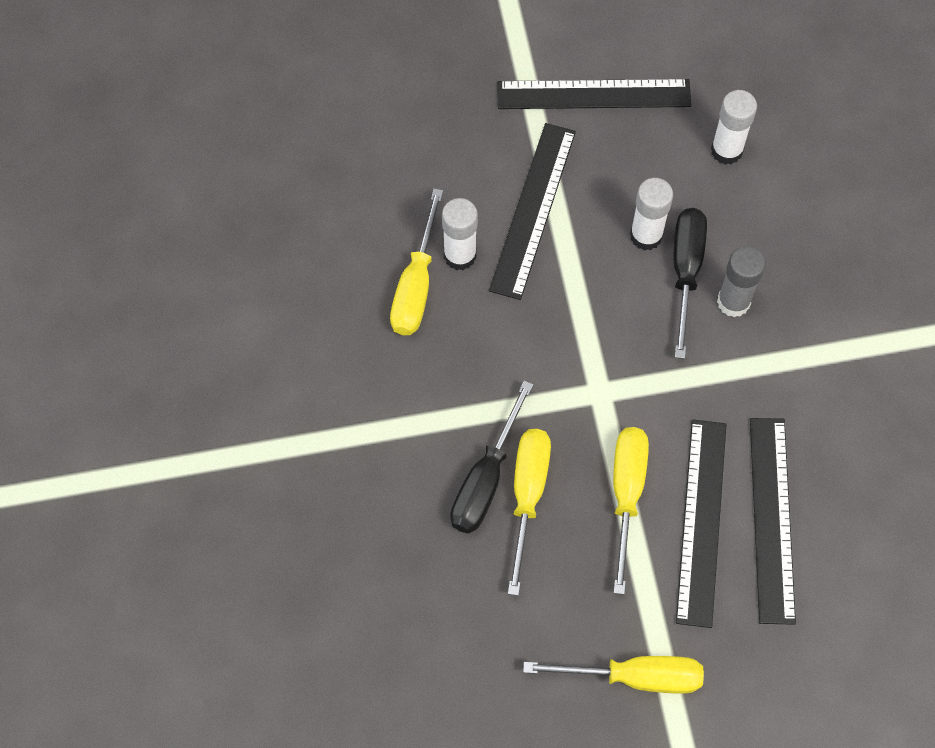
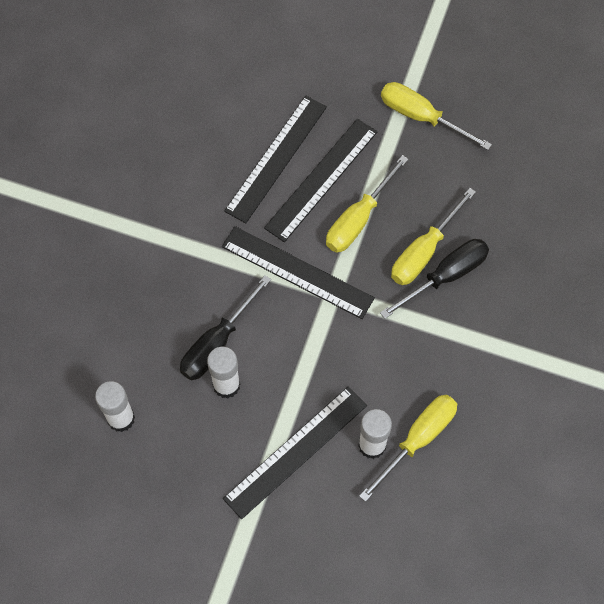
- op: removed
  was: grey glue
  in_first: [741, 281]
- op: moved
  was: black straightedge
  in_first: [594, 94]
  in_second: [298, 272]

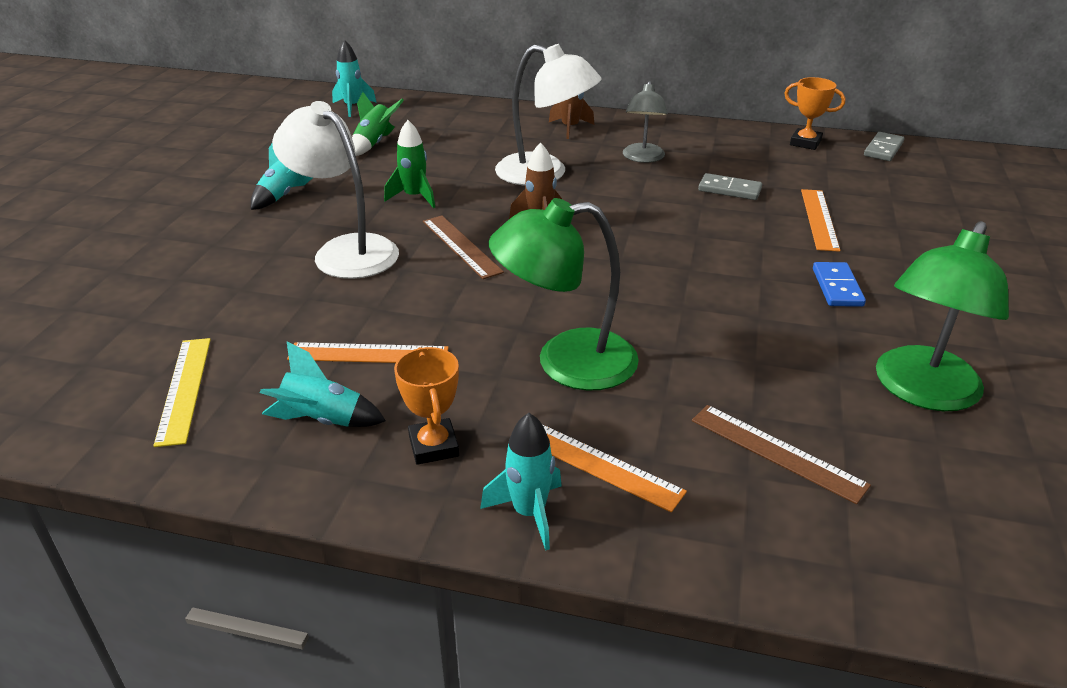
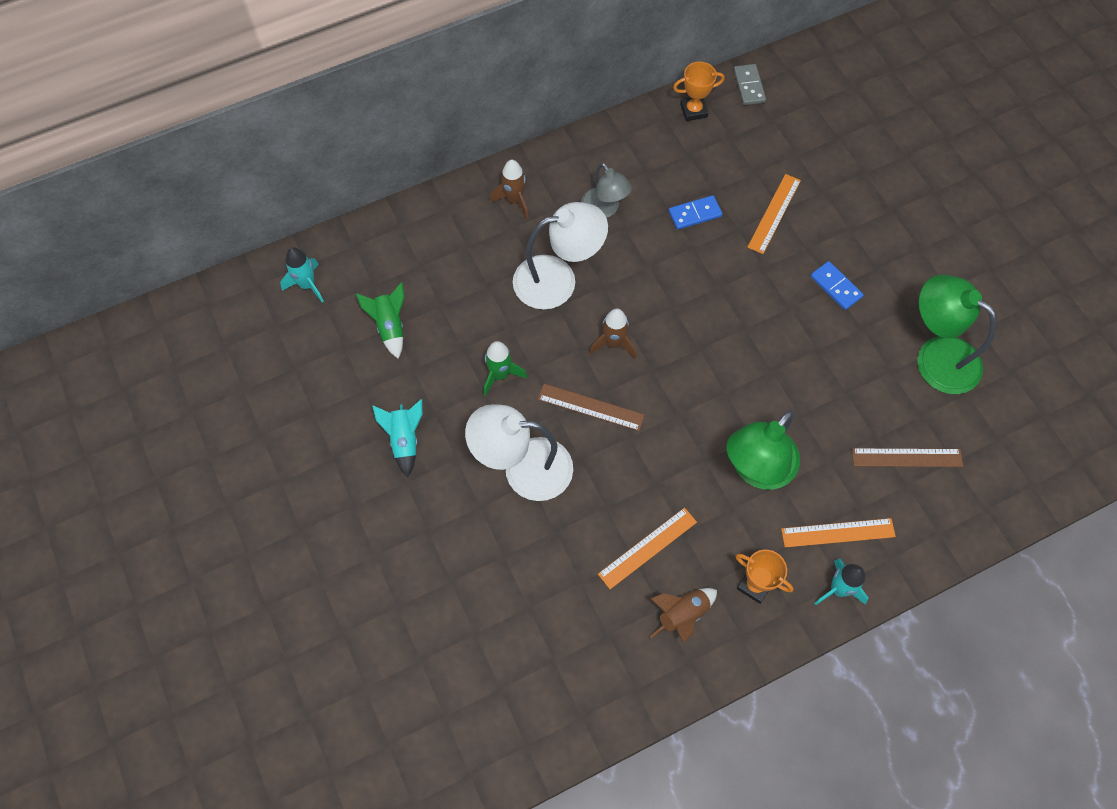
- op: removed
  was: golden straightedge
  in_first: [182, 392]
- op: recoloured
  was: turquoise toy rocket
  now: dark brown toy rocket
  in_first: [323, 384]
  in_second: [683, 615]
- op: recoloured
  was: grey domino piece
  now: blue domino piece
  in_first: [730, 186]
  in_second: [695, 212]
- op: turned
  was: bright orange straightedge
  in_first: [820, 220]
  in_second: [774, 214]
  clockwise: 60
- op: turned
  was: leaf-green lamp
  in_first: [942, 316]
  in_second: [957, 334]
  clockwise: 135

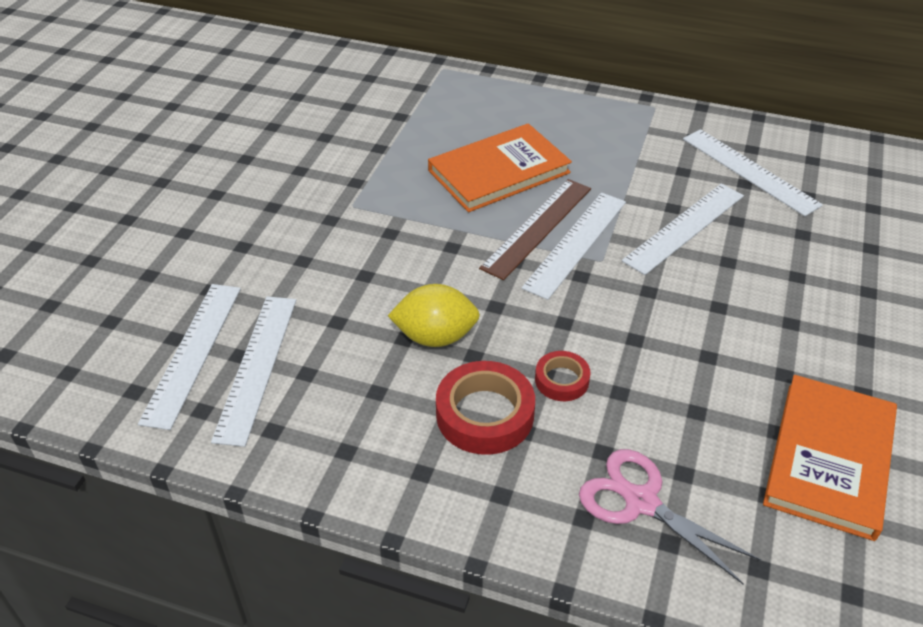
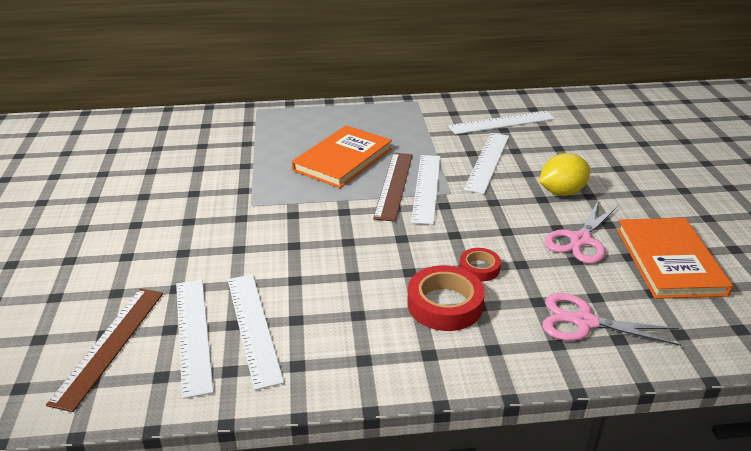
- op: added
  now: dark brown straightedge
  in_second: [104, 350]
- op: added
  now: pink shears
  in_second: [582, 232]
- op: moved
  was: golden toy lemon
  in_first: [434, 315]
  in_second: [564, 174]
- op: turned
  was: snow-white straightedge
  in_first: [753, 172]
  in_second: [501, 123]
  clockwise: -45

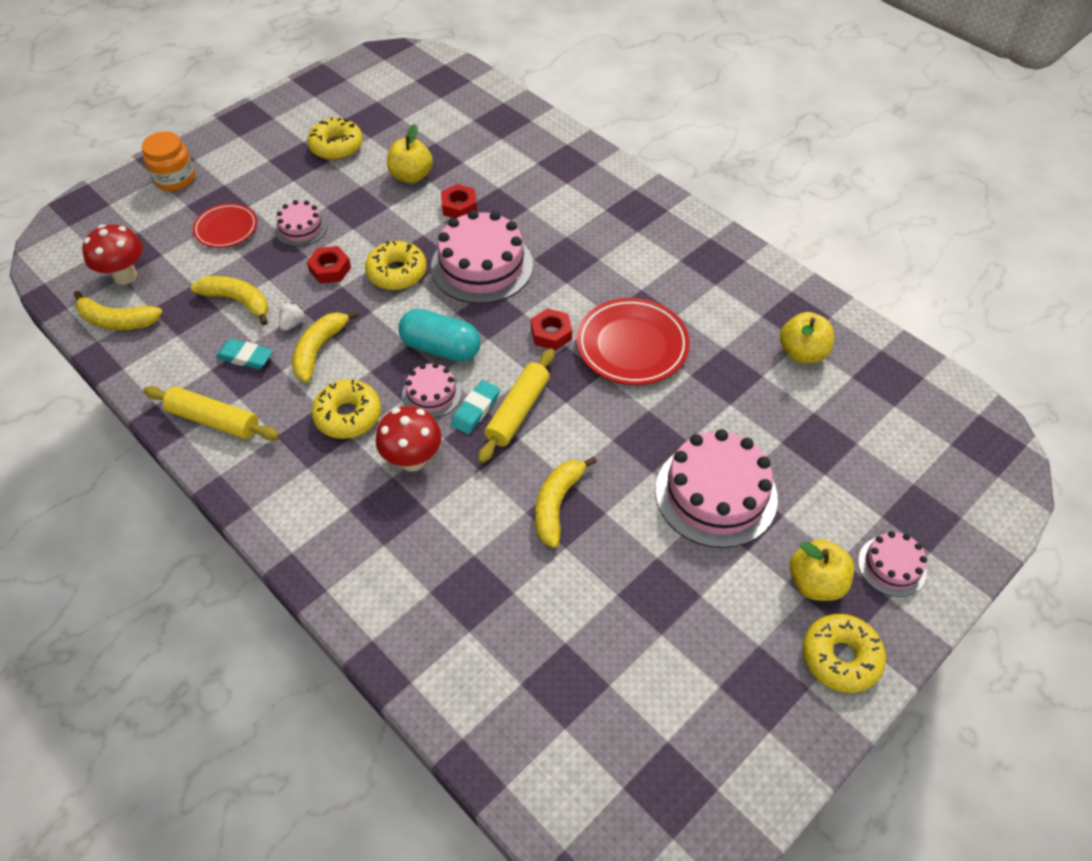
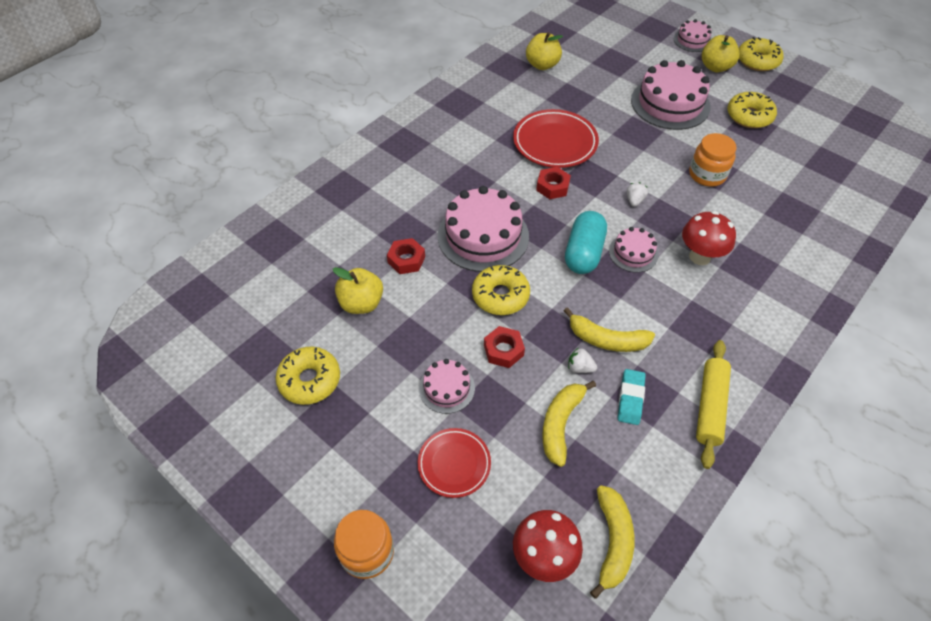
- op: removed
  was: turquoise eraser
  in_first: [475, 407]
- op: moved
  was: golden donut
  in_first: [346, 409]
  in_second: [752, 110]
- op: replaced
  was: golden pastry roller
  now: snow-white berry
  in_first: [516, 406]
  in_second: [637, 194]
- op: replaced
  was: golden banana
  now: bright orange jam jar
  in_first: [566, 502]
  in_second: [713, 160]

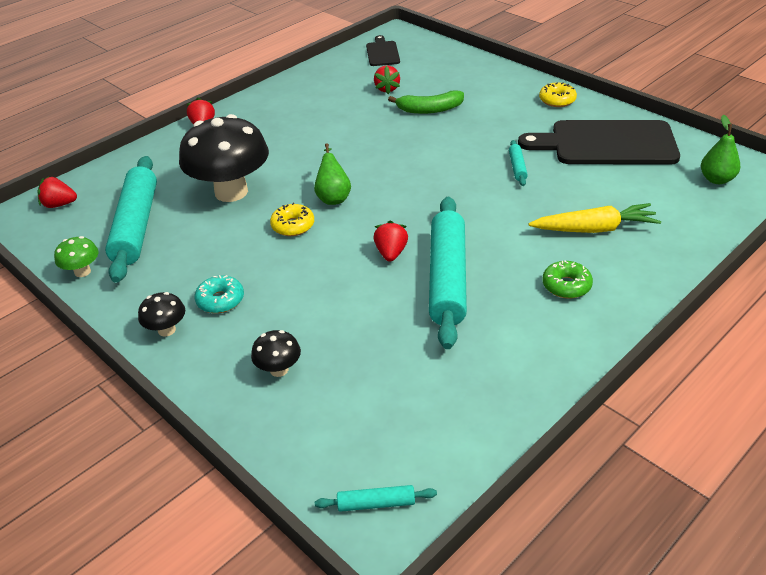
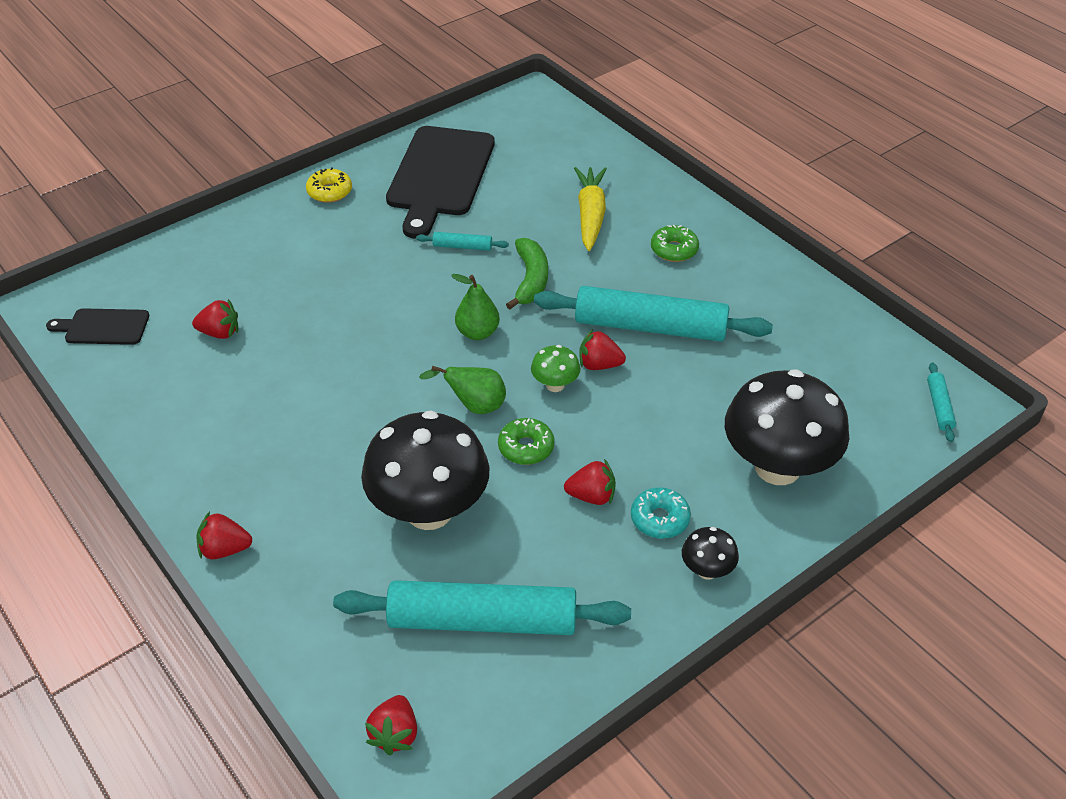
- op: added
  now: scarlet berry
  in_second: [590, 482]
- op: moved
  was: leaf-green fungus
  in_first: [76, 256]
  in_second: [555, 368]
- op: moved
  was: leaf-green banana
  in_first: [426, 102]
  in_second: [527, 274]
- op: moved
  was: leaf-green pear
  in_first: [720, 149]
  in_second: [475, 307]
- op: recoloured
  was: golden donut
  now: leaf-green donut
  in_first: [292, 219]
  in_second: [526, 441]
- op: resized
  was: black fungus
  in_first: [276, 353]
  in_second: [787, 427]
  ratio: 2.29

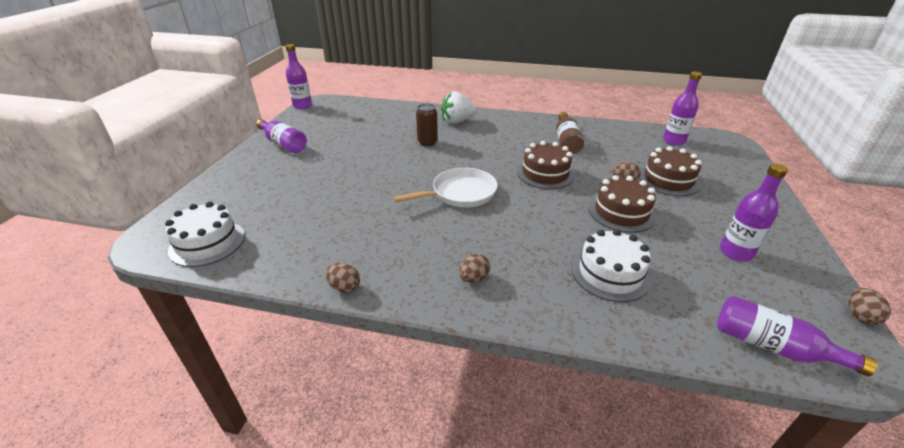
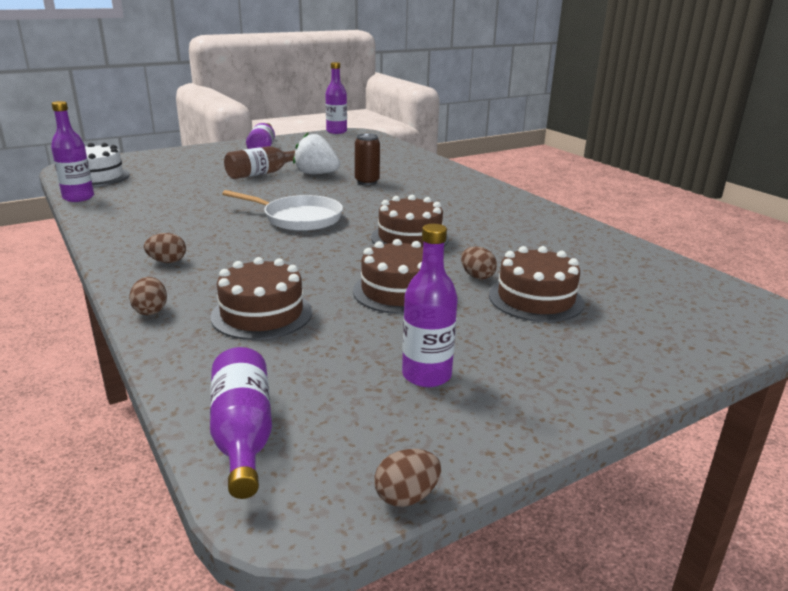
- op: moved
  was: dark brown toy egg
  in_first: [343, 278]
  in_second: [148, 296]
- op: moved
  was: snow-white berry
  in_first: [459, 107]
  in_second: [316, 153]
- op: moved
  was: dark brown flask
  in_first: [570, 133]
  in_second: [259, 162]
- op: moved
  was: royal purple flask
  in_first: [682, 108]
  in_second: [72, 151]
- op: recoloured
  was: snow-white gateau
  now: dark brown gateau
  in_first: [611, 265]
  in_second: [261, 298]

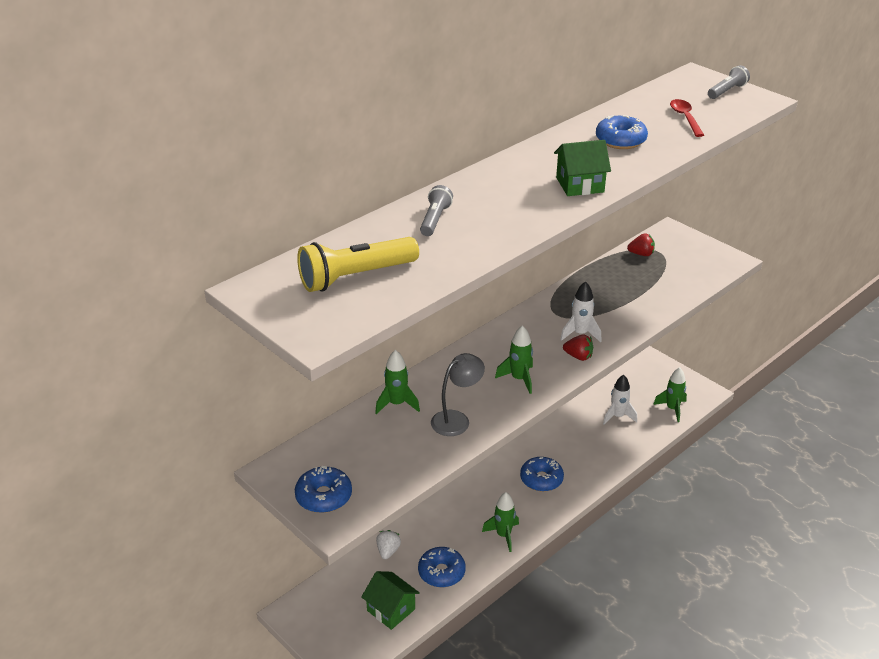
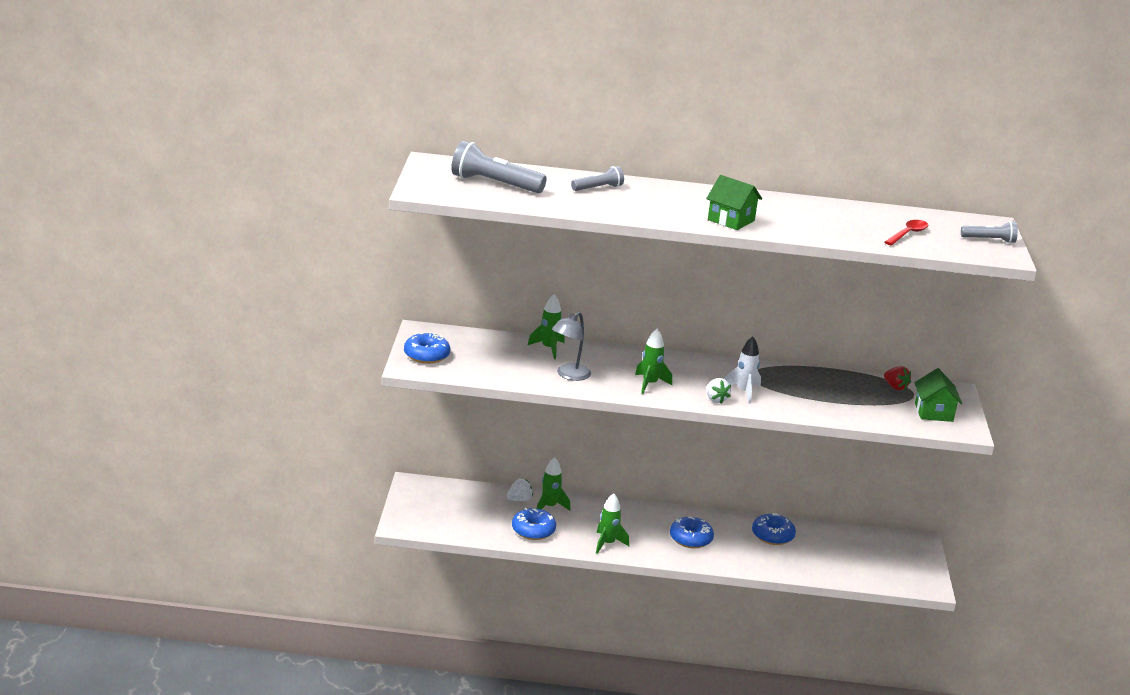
- op: removed
  was: snow-white toy rocket
  in_first: [620, 400]
- op: moved
  was: leaf-green house
  in_first: [390, 600]
  in_second: [938, 395]
- op: moved
  was: blue donut
  in_first: [622, 132]
  in_second: [774, 529]
- op: moved
  was: leaf-green toy rocket
  in_first: [670, 394]
  in_second: [553, 484]
- op: recoloured
  was: golden flashlight
  now: grey flashlight
  in_first: [358, 264]
  in_second: [499, 167]
- op: recoloured
  was: scarlet berry
  now: snow-white berry
  in_first: [578, 347]
  in_second: [718, 390]
- op: turned
  was: grey lamp
  in_first: [458, 394]
  in_second: [571, 346]
  clockwise: 120

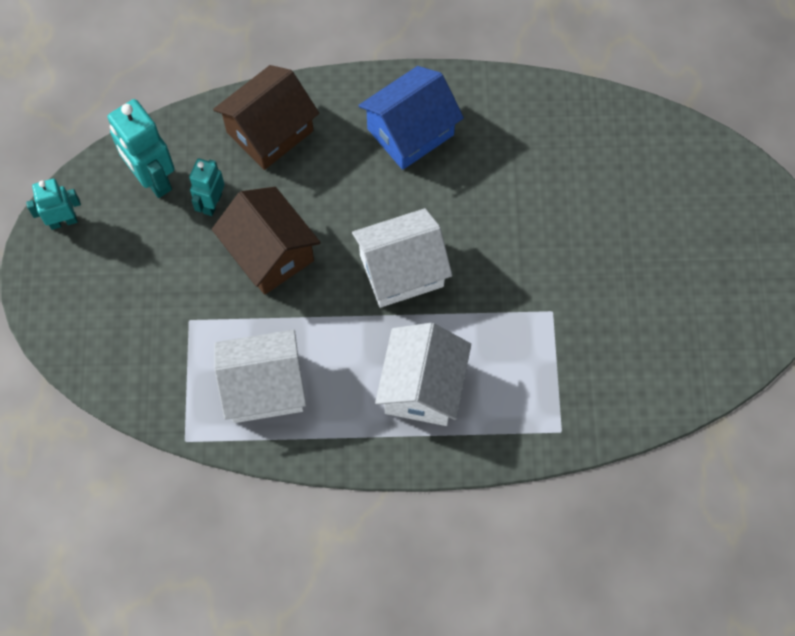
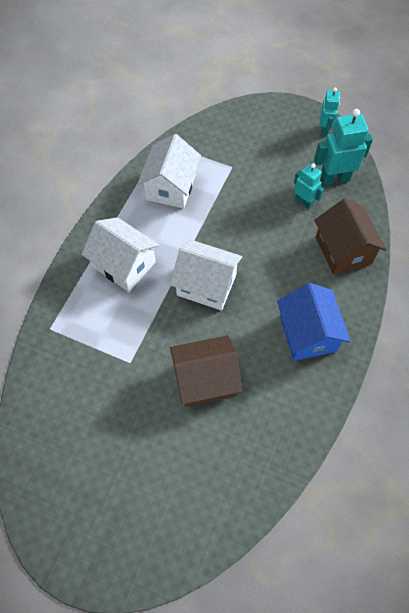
- op: moved
  was: dark brown house
  in_first: [266, 241]
  in_second: [206, 371]
- op: turned
  was: snow-white house
  in_first: [402, 258]
  in_second: [206, 275]
  clockwise: -75

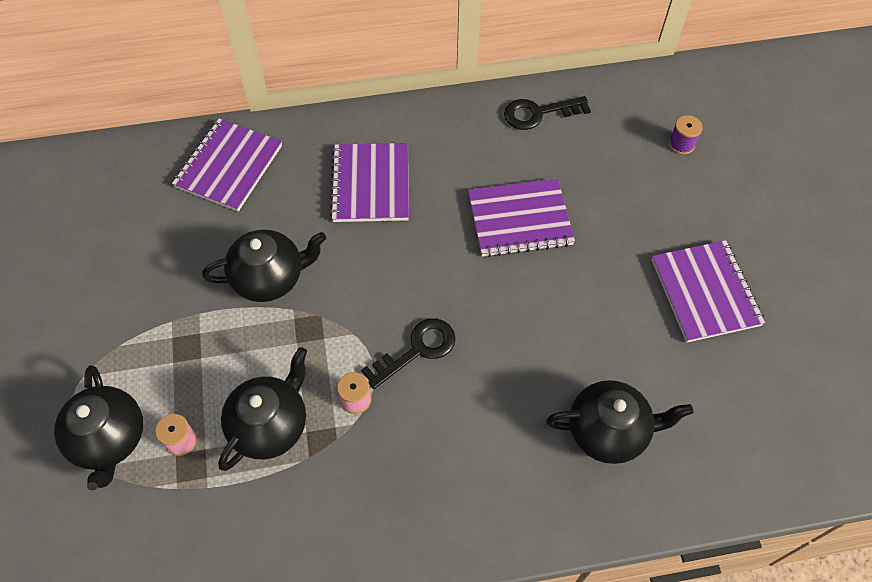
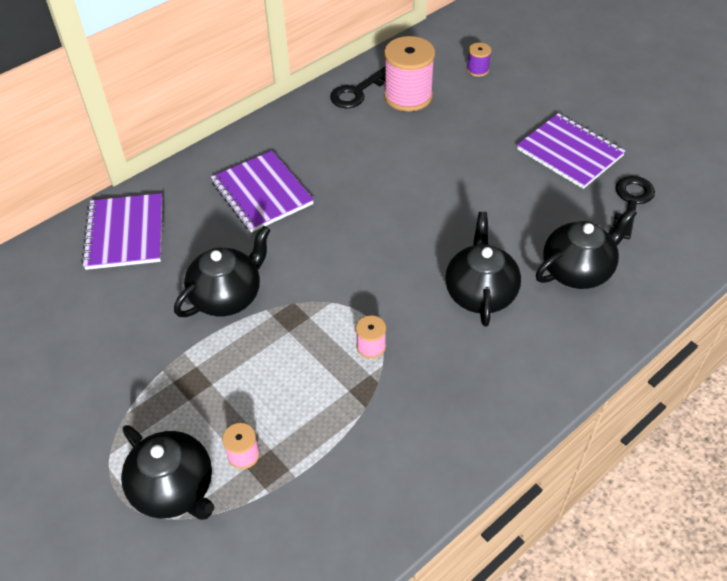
- op: removed
  was: royal purple notepad
  in_first: [521, 217]
- op: added
  now: pink reel of thread
  in_second: [409, 73]
- op: moved
  was: black china teapot
  in_first: [262, 409]
  in_second: [483, 269]
- op: moved
  was: black door key
  in_first: [408, 353]
  in_second: [632, 207]

